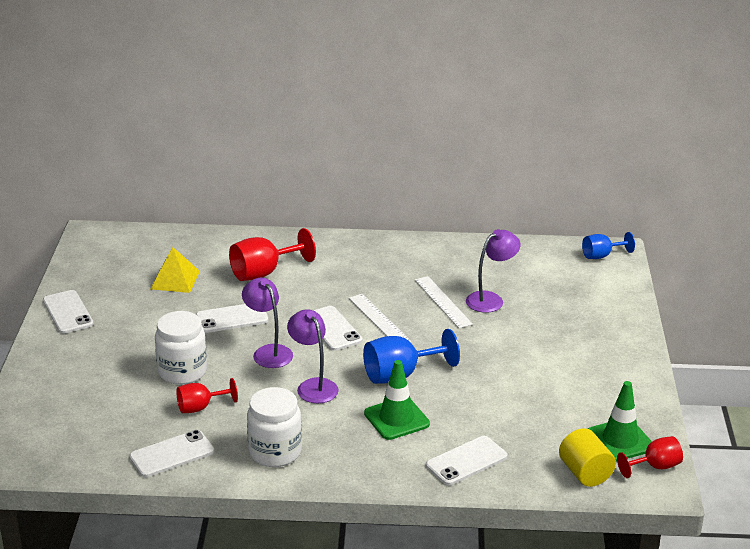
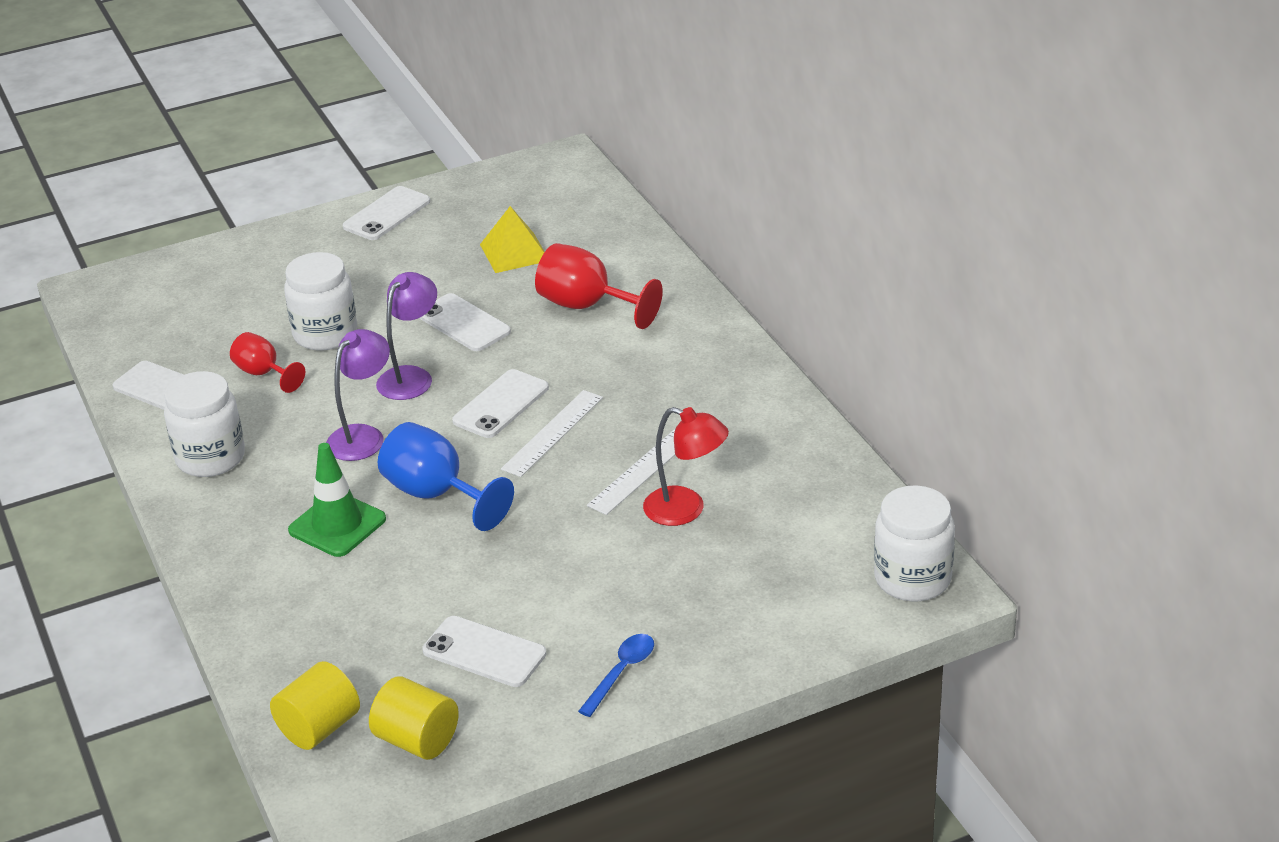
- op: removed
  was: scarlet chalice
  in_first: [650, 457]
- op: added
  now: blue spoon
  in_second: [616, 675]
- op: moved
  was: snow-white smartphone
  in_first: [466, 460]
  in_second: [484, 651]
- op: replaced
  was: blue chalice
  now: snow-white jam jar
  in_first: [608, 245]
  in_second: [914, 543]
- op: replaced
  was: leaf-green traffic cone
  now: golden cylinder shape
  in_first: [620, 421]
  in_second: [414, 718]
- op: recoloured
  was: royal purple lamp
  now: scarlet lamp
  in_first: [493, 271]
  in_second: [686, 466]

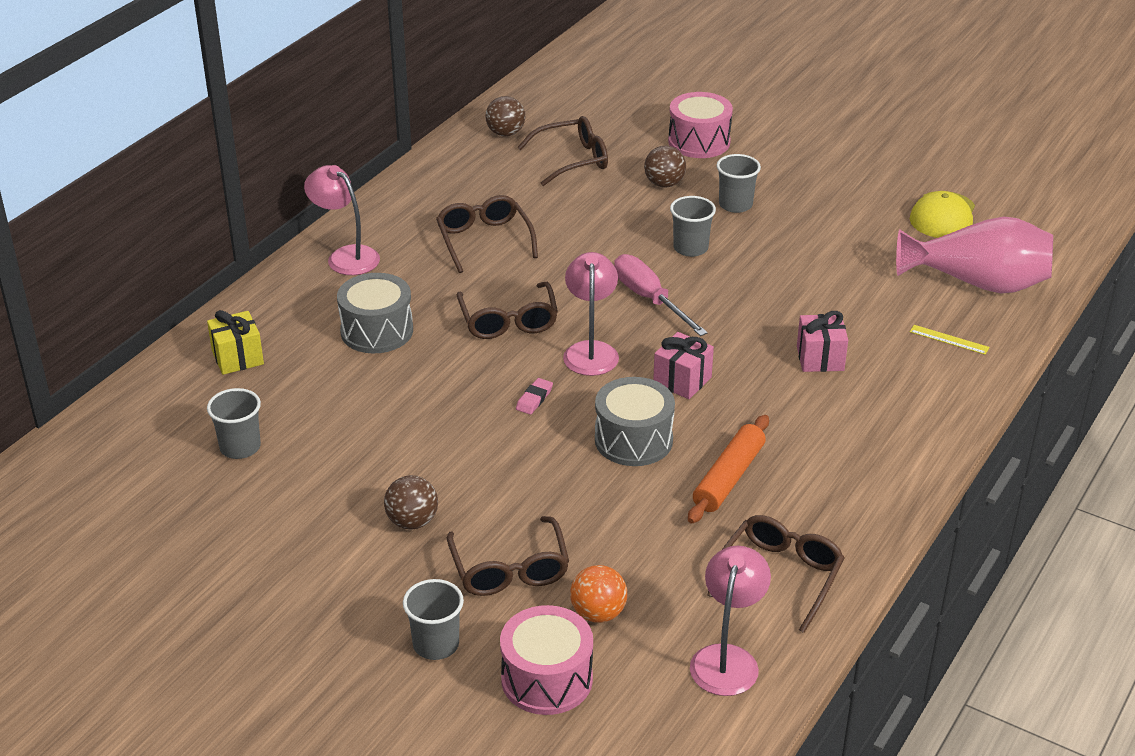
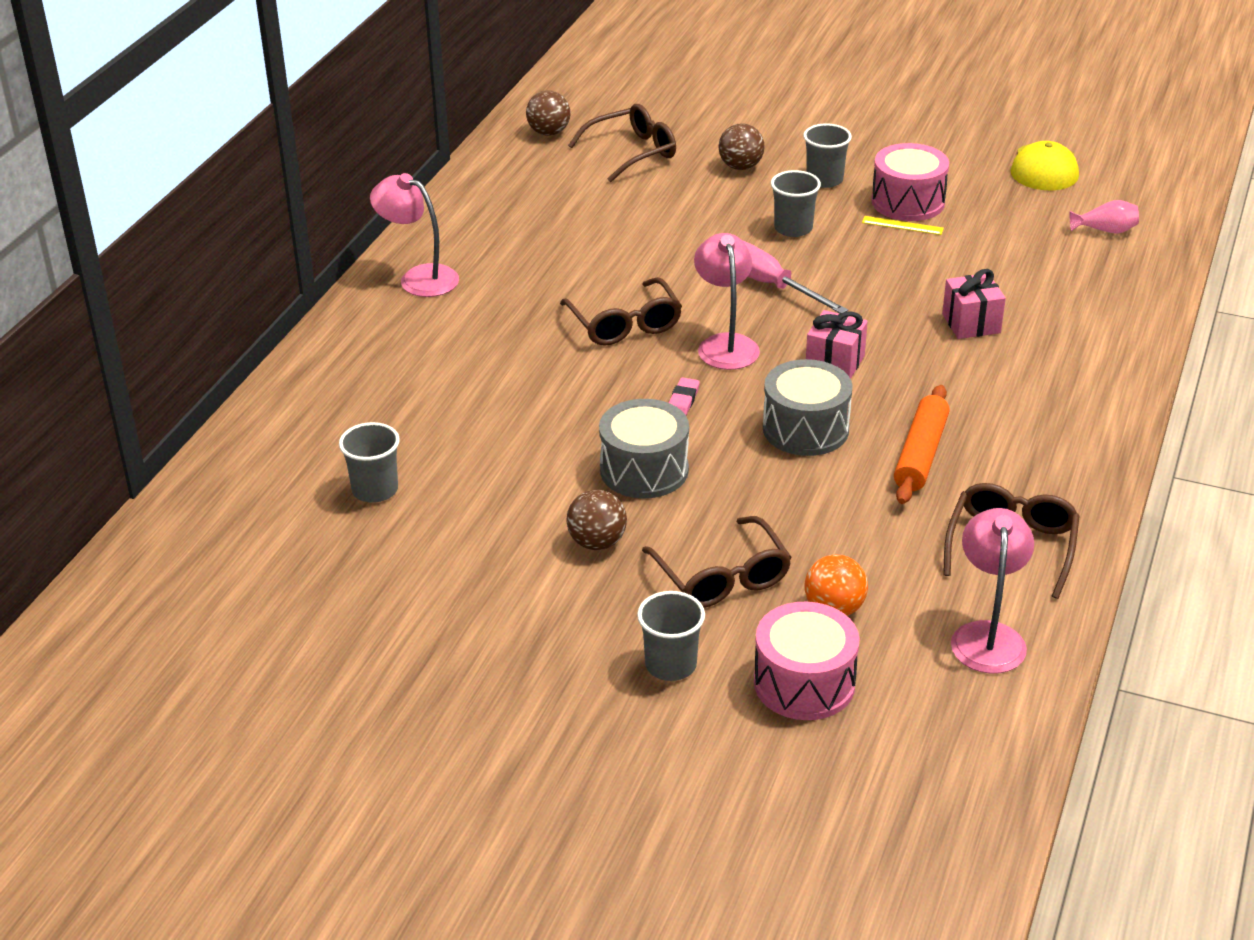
- op: removed
  was: golden present
  in_first: [235, 342]
- op: removed
  was: dark brown spectacles
  in_first: [487, 234]
- op: moved
  was: grey toy drum
  in_first: [375, 313]
  in_second: [644, 449]
- op: moved
  was: pink toy drum
  in_first: [700, 125]
  in_second: [910, 182]
- op: moved
  was: golden straightedge
  in_first: [949, 340]
  in_second: [903, 225]
- op: resized
  was: pink tall vase
  in_first: [974, 255]
  in_second: [1104, 217]
  ratio: 0.41

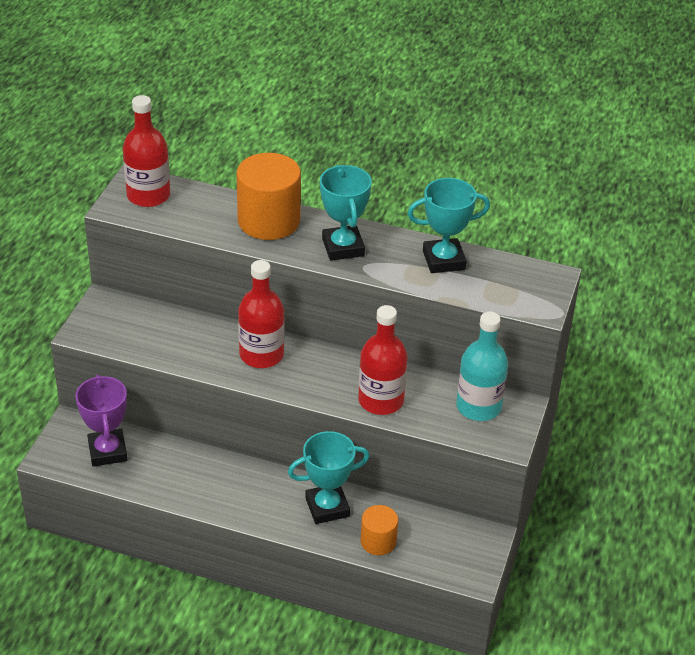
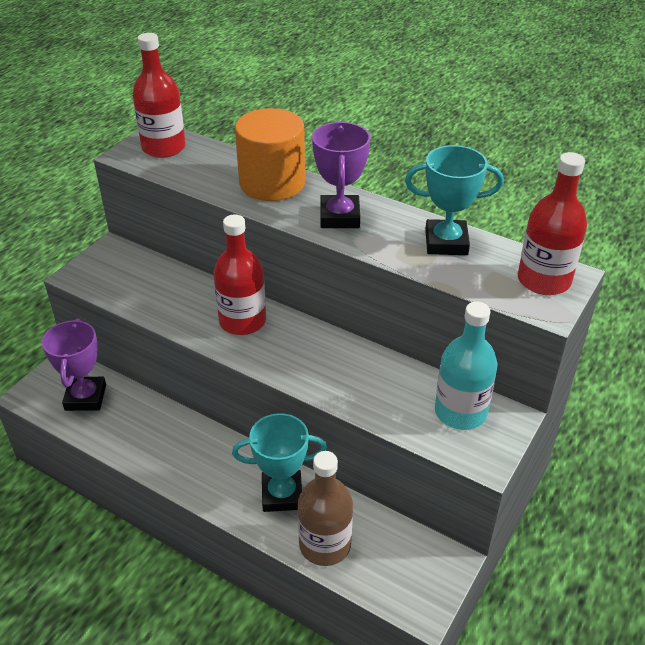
- op: moved
  was: scarlet flask
  in_first: [383, 360]
  in_second: [552, 223]
- op: replaced
  was: bright orange cylinder shape
  now: dark brown flask
  in_first: [379, 530]
  in_second: [325, 508]
- op: recoloured
  was: turquoise trophy
  now: royal purple trophy
  in_first: [346, 213]
  in_second: [341, 175]

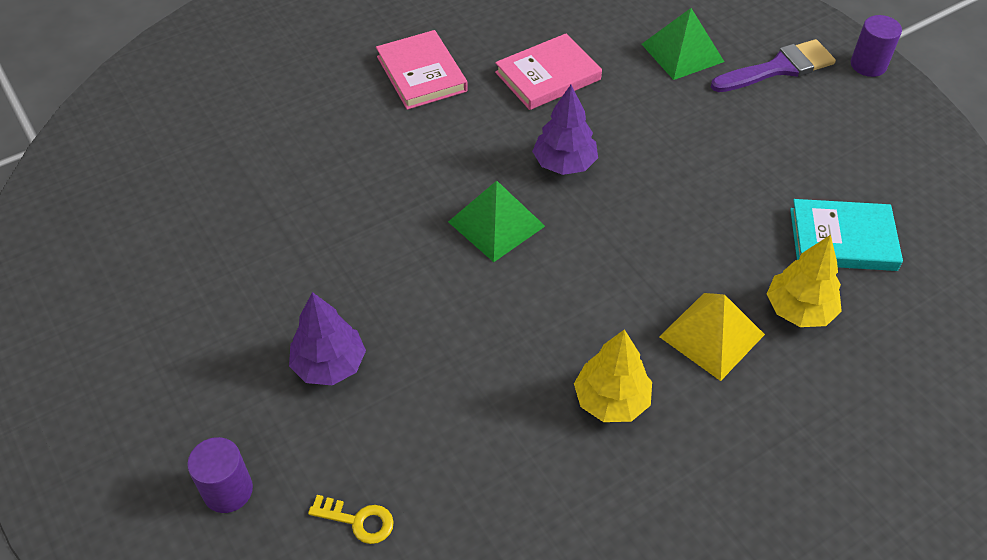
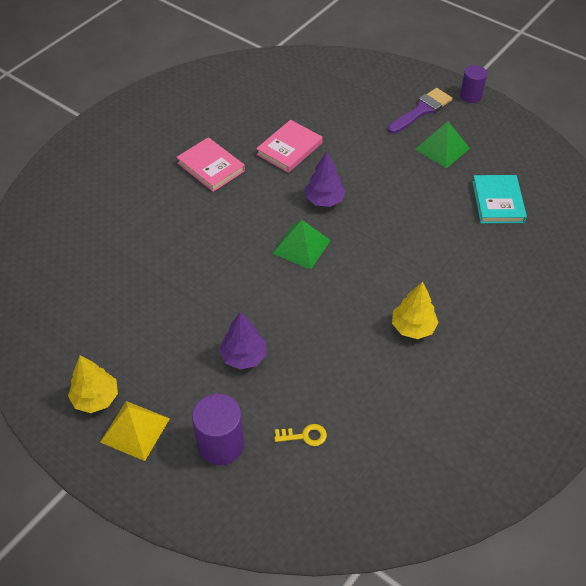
- op: moved
  was: leaf-green pyramid
  in_first: [683, 44]
  in_second: [442, 144]
- op: moved
  was: golden pyramid
  in_first: [712, 337]
  in_second: [135, 431]
- op: moved
  was: golden toy tree
  in_first: [804, 281]
  in_second: [93, 384]
- op: turned
  was: turquoise hardcover
  in_first: [846, 235]
  in_second: [499, 199]
  clockwise: -75
- op: resized
  was: royal purple cylinder shape
  in_first: [220, 475]
  in_second: [218, 429]
  ratio: 1.52

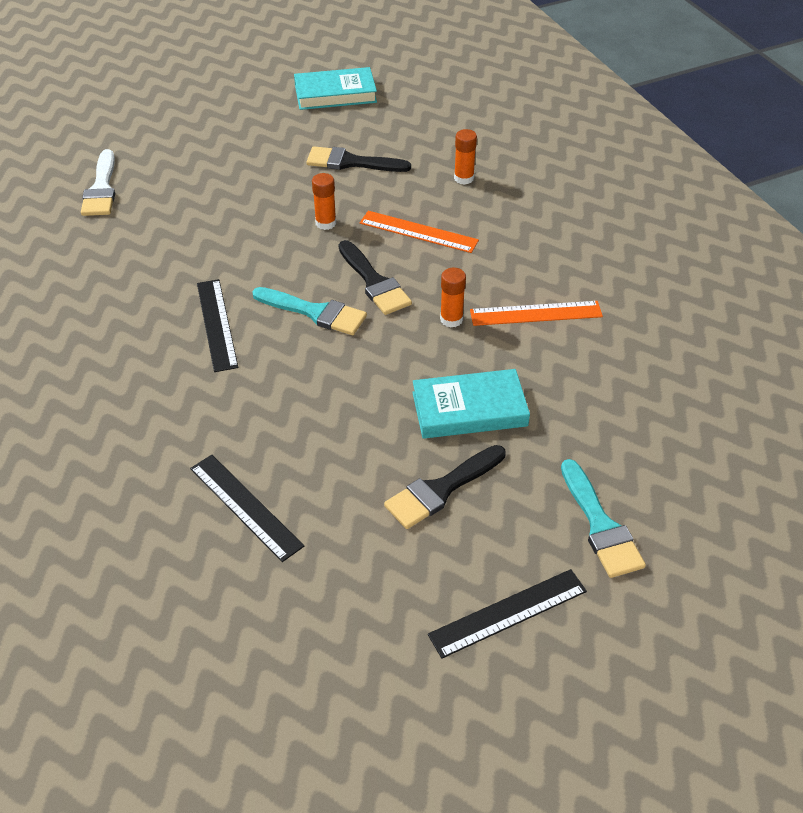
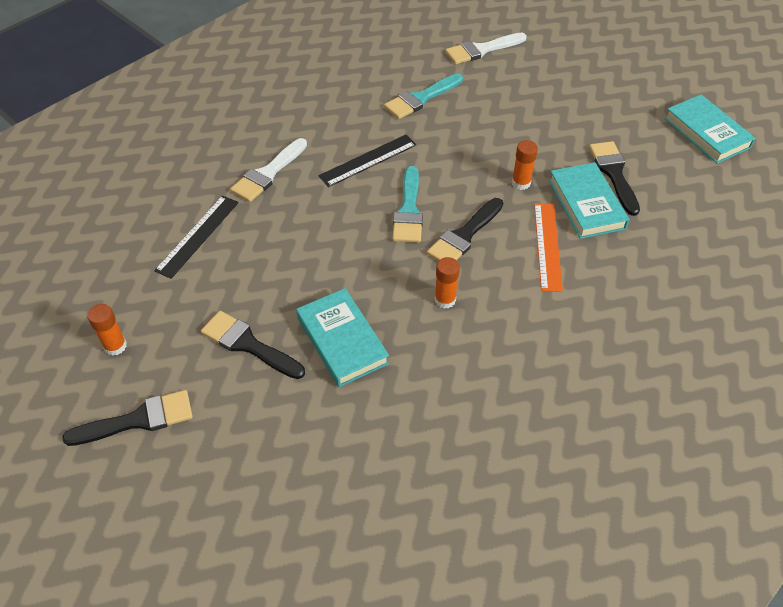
- op: removed
  was: bright orange straightedge
  in_first: [536, 313]
- op: added
  now: snow-white paintbrush
  in_second: [268, 170]
- op: added
  now: turquoise hardcover
  in_second: [589, 200]
- op: moved
  was: bright orange glue
  in_first: [465, 157]
  in_second: [107, 330]
- op: moved
  was: turquoise paintbrush
  in_first: [603, 518]
  in_second: [423, 96]
- op: replaced
  was: black straightedge
  now: black paintbrush
  in_first: [507, 613]
  in_second: [127, 418]

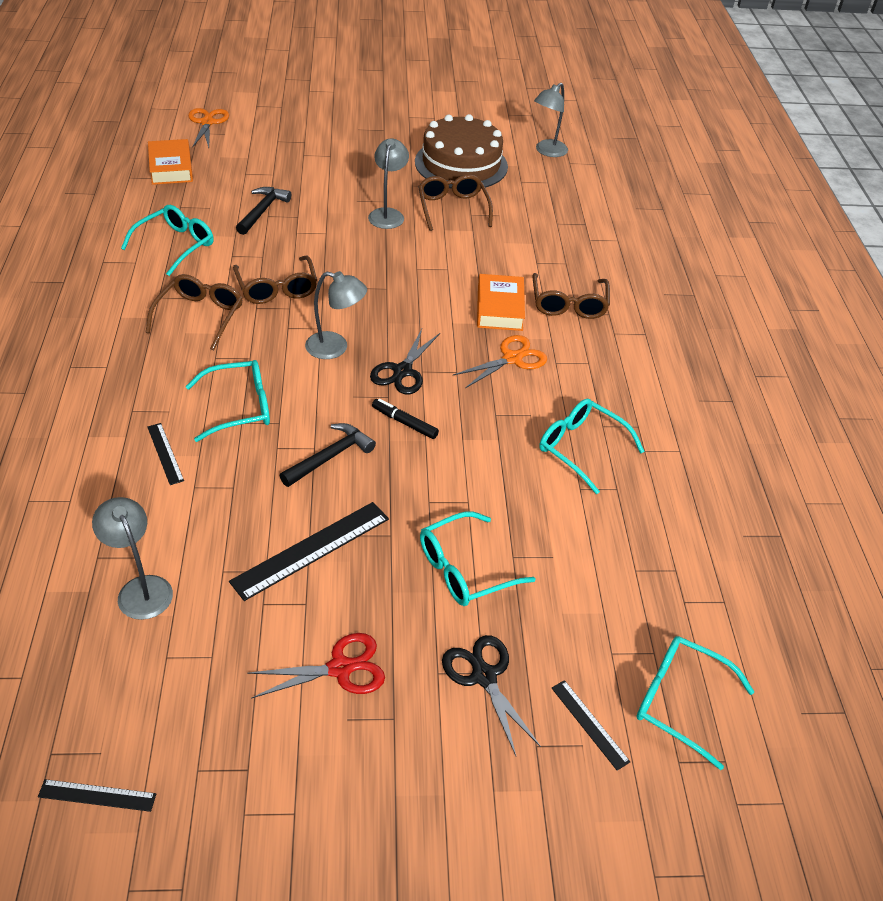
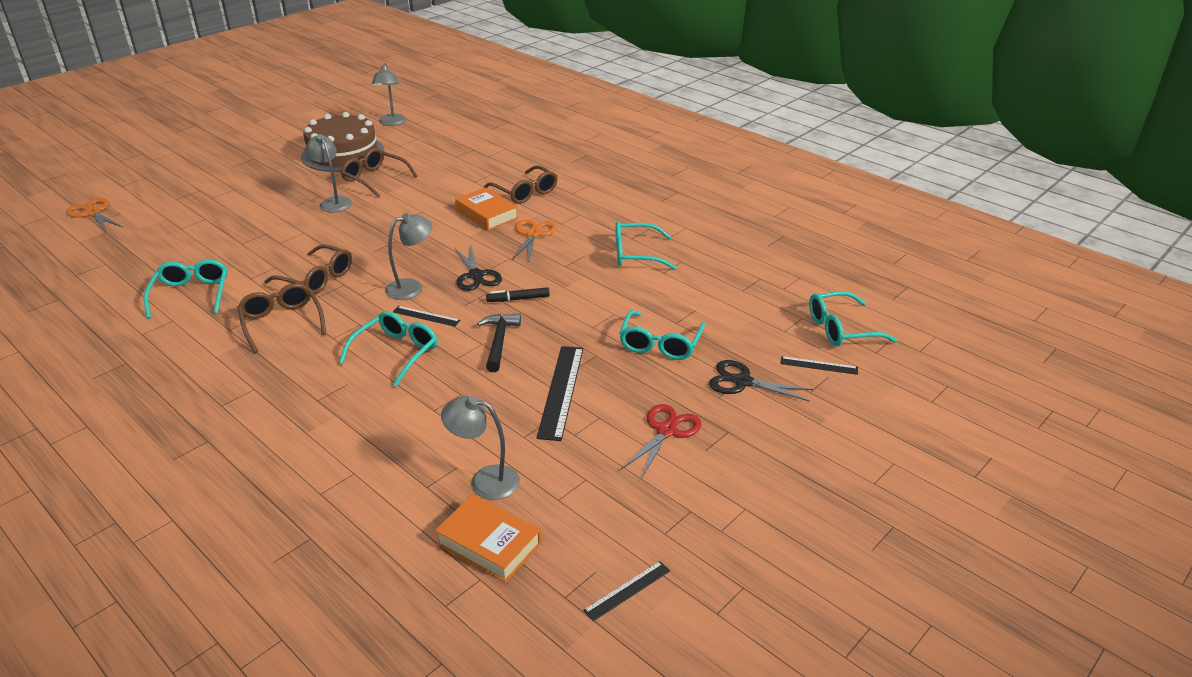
- op: removed
  was: black hammer
  in_first: [263, 211]
- op: moved
  was: black straightedge
  in_first: [165, 454]
  in_second: [426, 316]
- op: moved
  was: bright orange hardcover
  in_first: [170, 162]
  in_second: [488, 538]

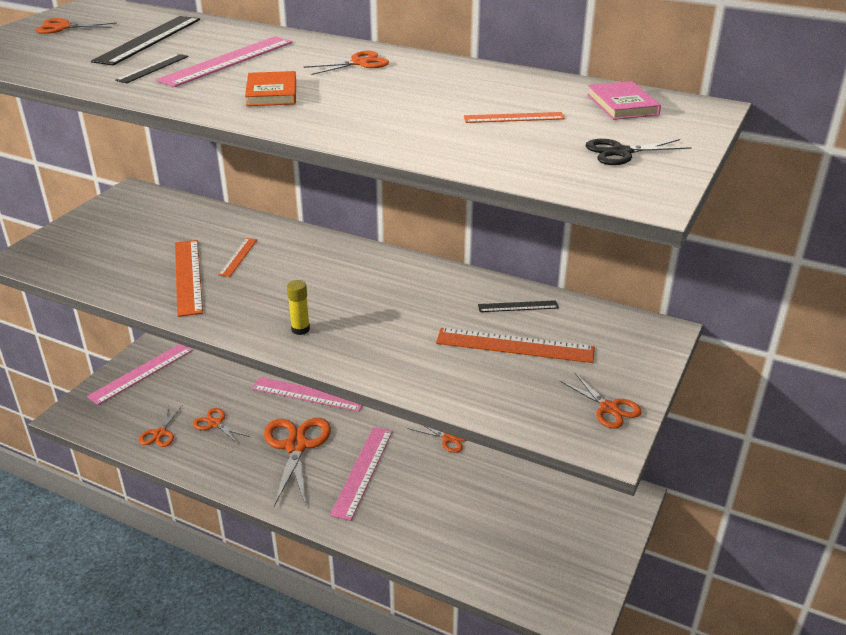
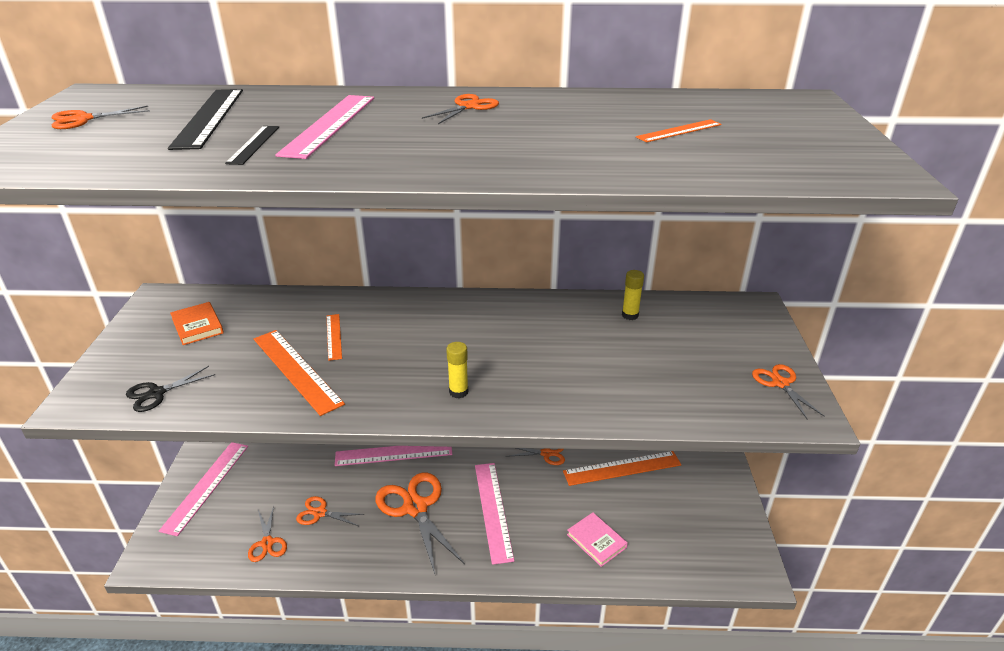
- op: moved
  was: bright orange hardcover
  in_first: [270, 88]
  in_second: [197, 323]
- op: moved
  was: bright orange straightedge
  in_first: [515, 345]
  in_second: [622, 468]
- op: moved
  was: black shears
  in_first: [638, 152]
  in_second: [170, 389]
- op: moved
  was: pink hardcover
  in_first: [624, 100]
  in_second: [597, 539]
- op: replaced
  was: black straightedge
  now: golden glue
  in_first: [518, 306]
  in_second: [633, 295]
- op: turned
  was: bright orange shears
  in_first: [601, 401]
  in_second: [788, 392]
  clockwise: -135

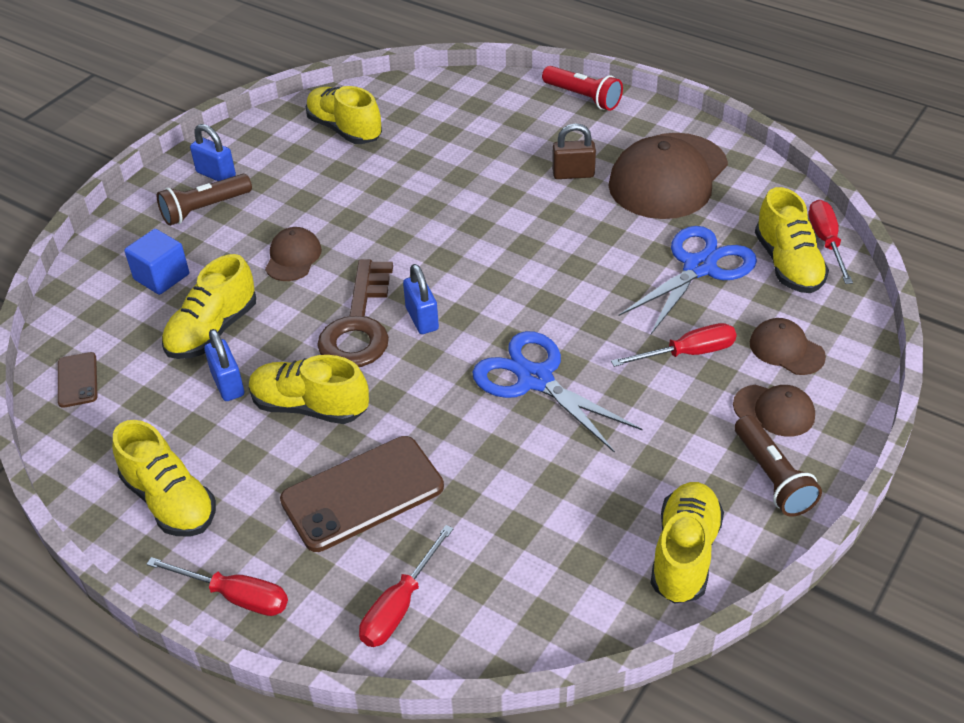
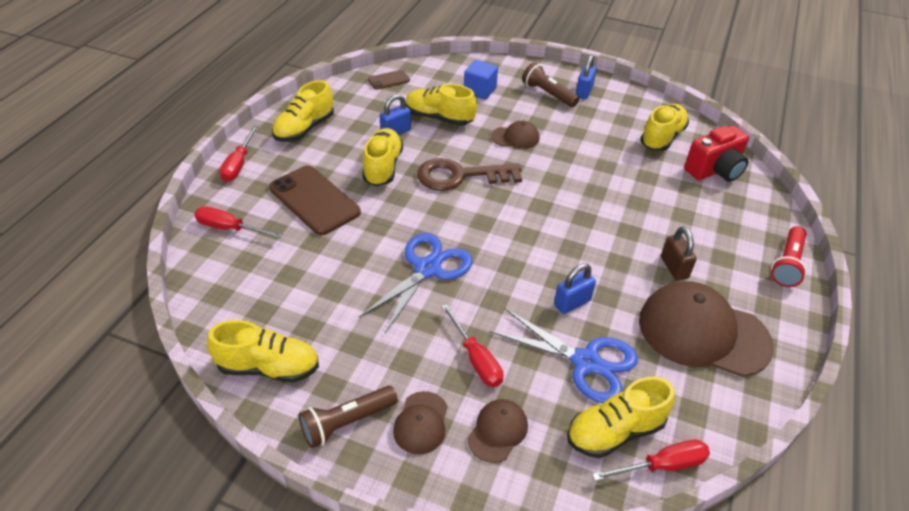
- op: added
  now: scarlet camera
  in_second: [716, 154]
- op: moved
  was: blue padlock
  in_first: [421, 299]
  in_second: [575, 288]

